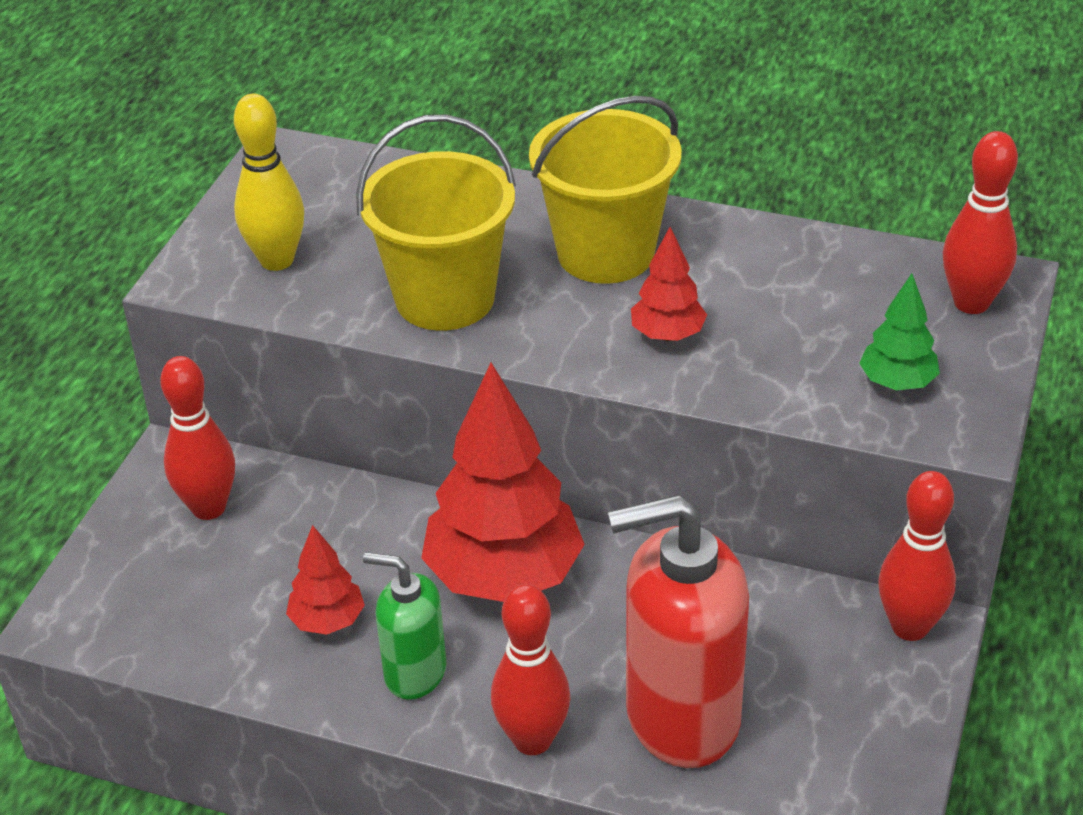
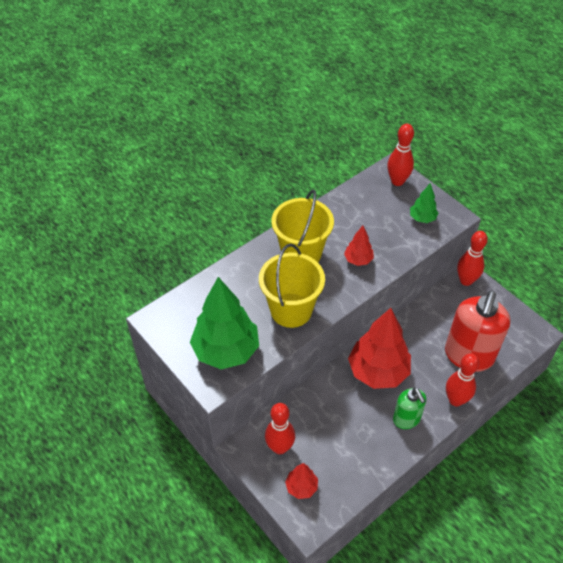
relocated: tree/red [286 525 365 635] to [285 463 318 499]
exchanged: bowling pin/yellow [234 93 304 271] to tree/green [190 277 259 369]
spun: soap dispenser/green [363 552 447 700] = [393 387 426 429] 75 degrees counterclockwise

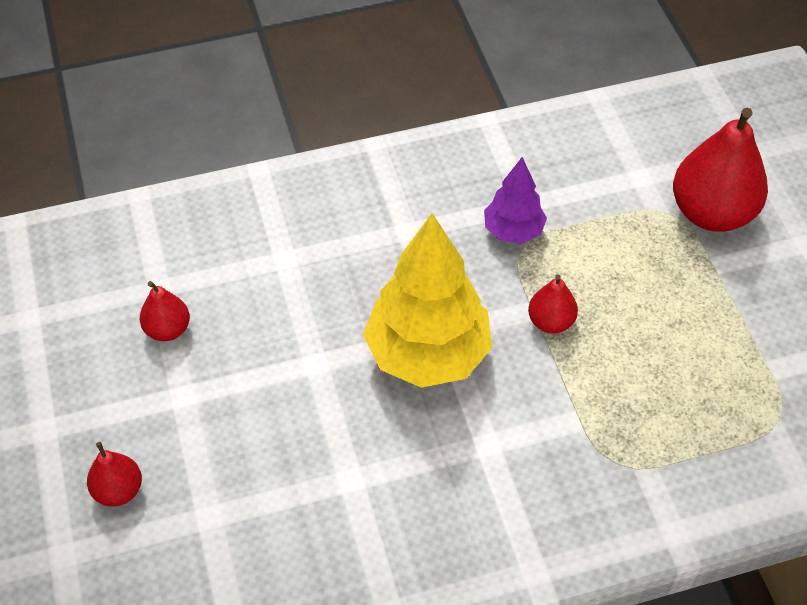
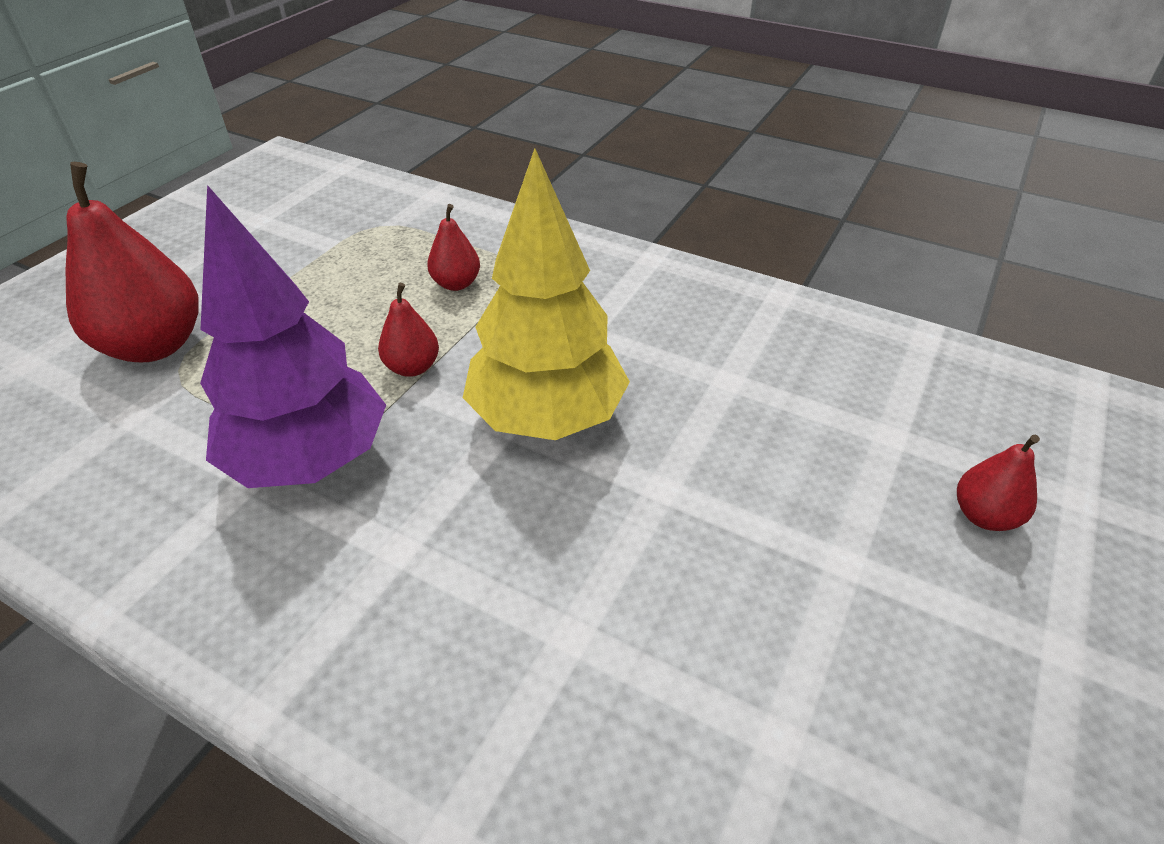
relocated: pear/red [140 281 190 341] to [427 204 480 291]
size: tree/purple [484 157 547 244] = [200 185 386 488] x1.87

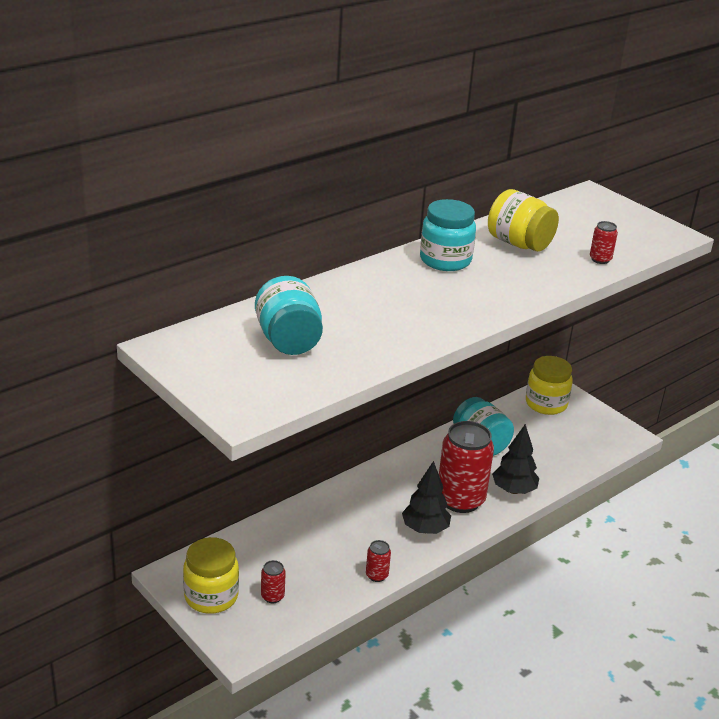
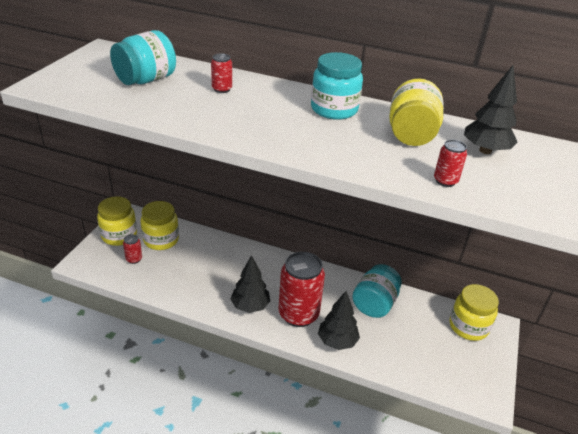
appeared: jar/yellow [141 201 179 250]; tree/black [464 65 518 154]
relocated: can/red [366 540 391 582] to [211 53 232 93]

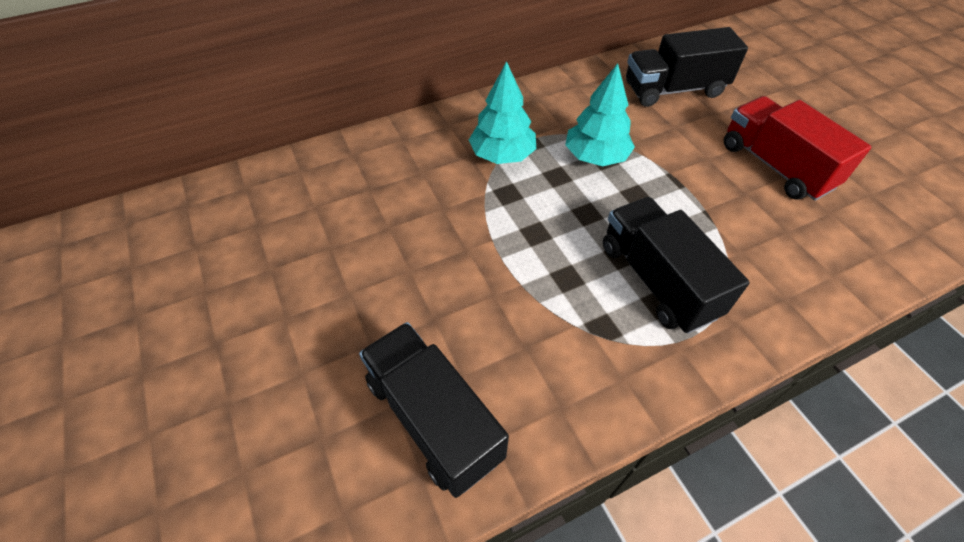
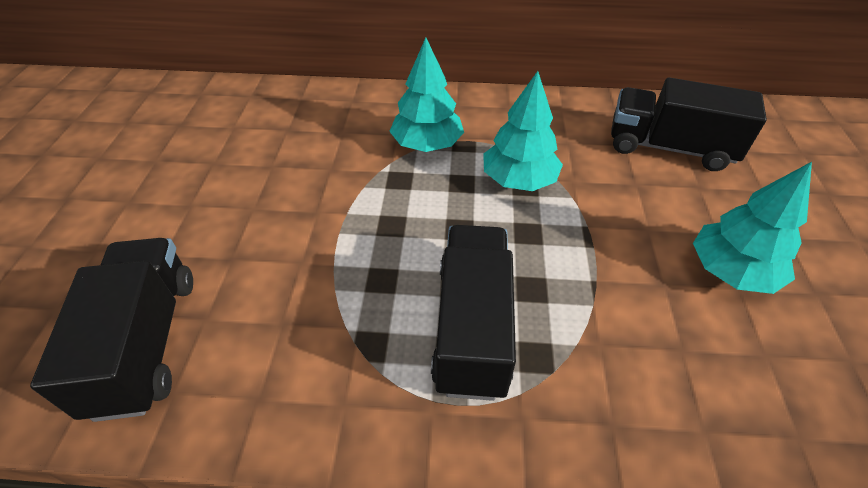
exchanged: truck/red [724 96 872 201] to tree/turquoise [693 162 812 294]

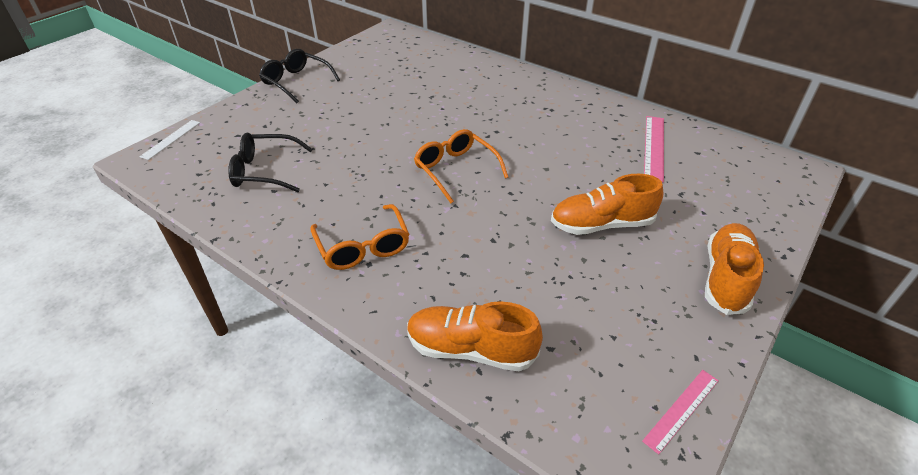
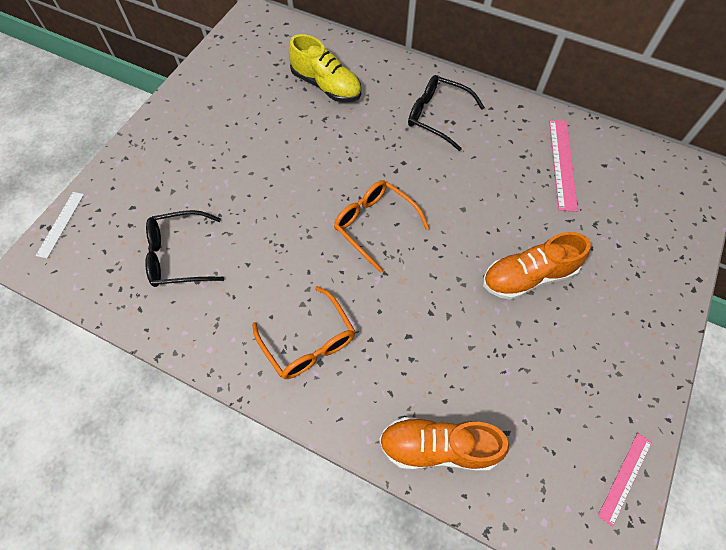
missing: shoe/orange [705 223 764 315]
appeared: shoe/yellow [289 34 361 102]
relocated: glasses/black [259 49 340 103] to [408 75 485 151]

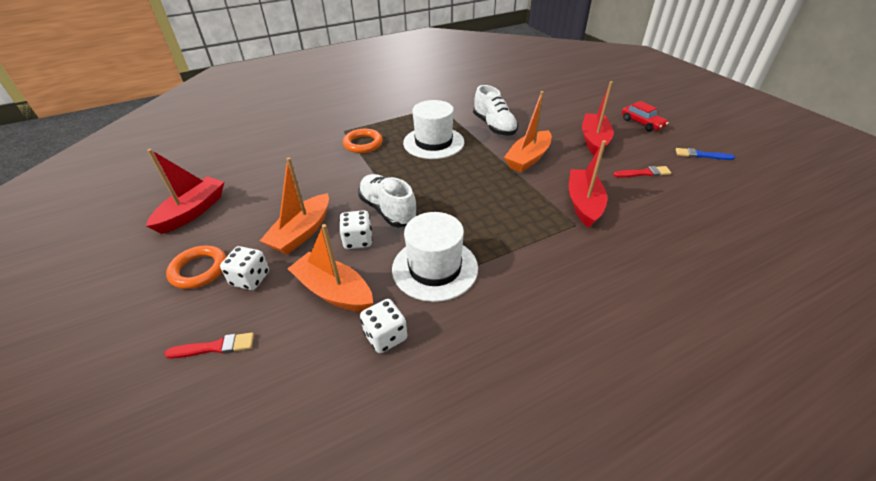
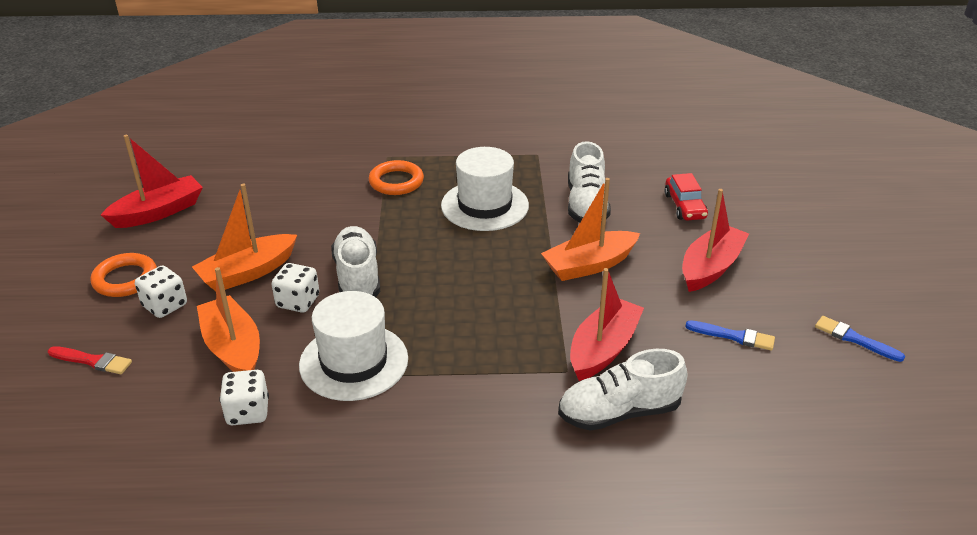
appeared: shoe/white [558 349 688 431]
relocated: car/red [622 101 669 132] to [665 173 708 221]
colour: brush/red [613 166 672 178] to brush/blue [685 321 775 351]

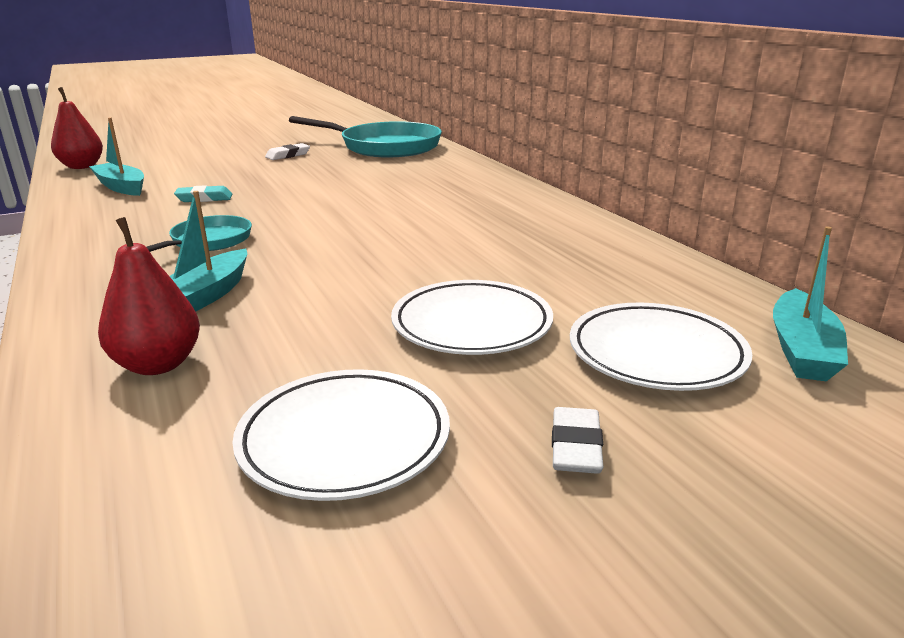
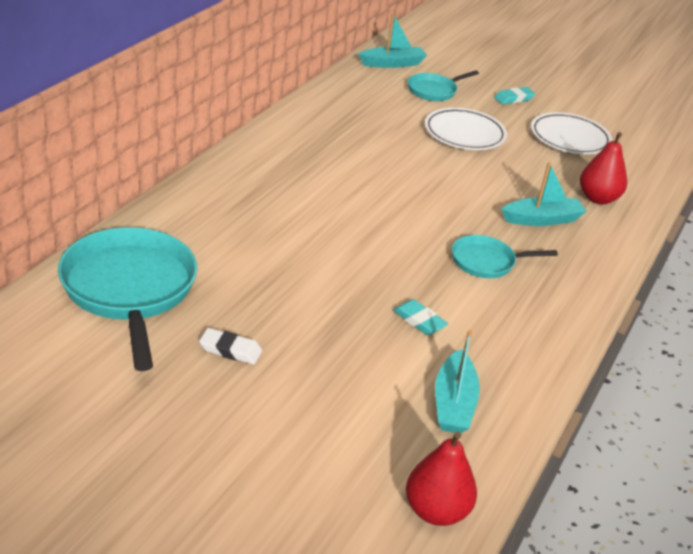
exchanged: plate/white [570 302 752 391] to pan/turquoise [408 71 479 101]
colour: eraser/white [552 407 604 474] to eraser/turquoise [494 87 535 104]

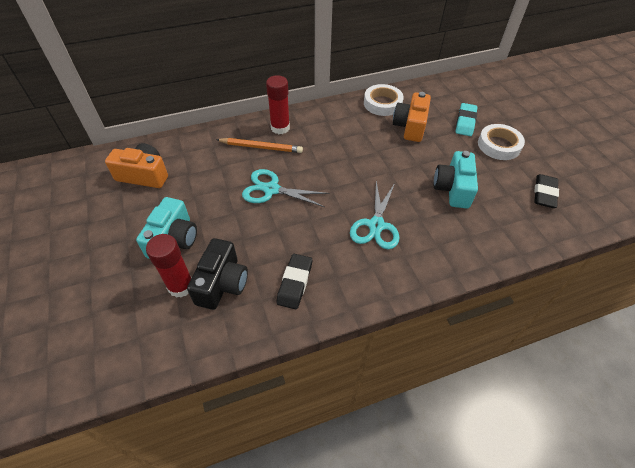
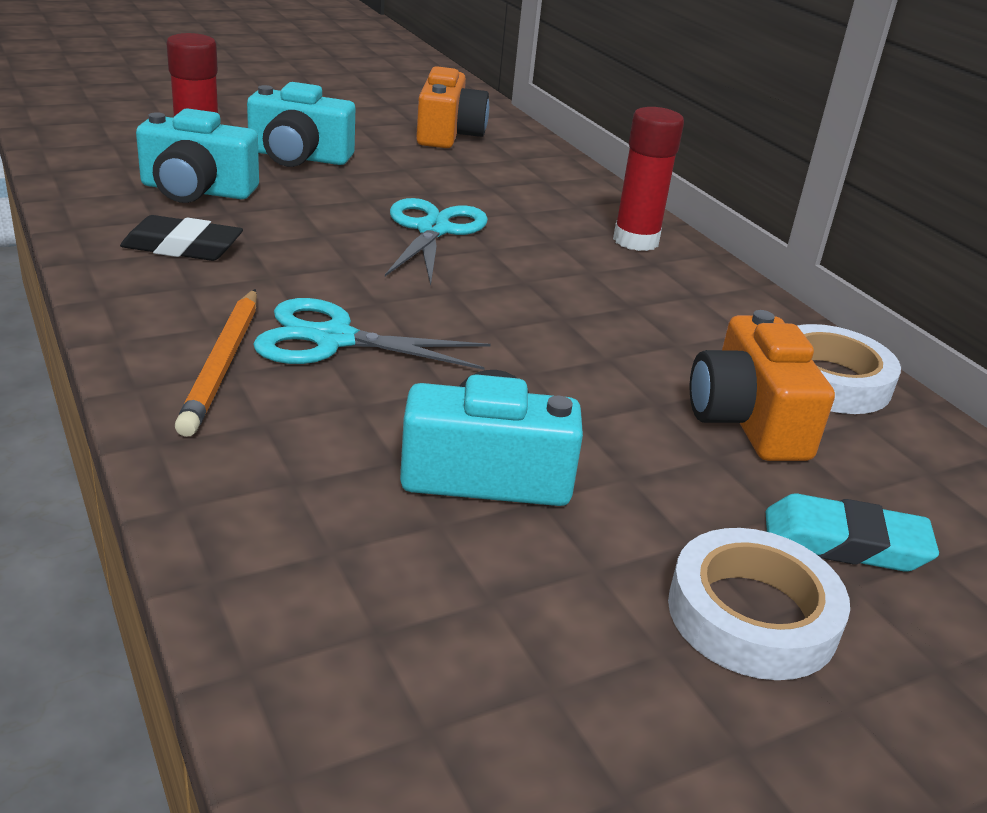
missing: eraser/black [534 174 559 208]
relocated: pencil/orange [216 138 303 153] to [175 289 257 437]
colour: camera/black [187 238 248 310] to camera/turquoise [136 108 259 203]
spun: camera/orange [393 92 431 142] = [690 310 835 461] 105 degrees counterclockwise

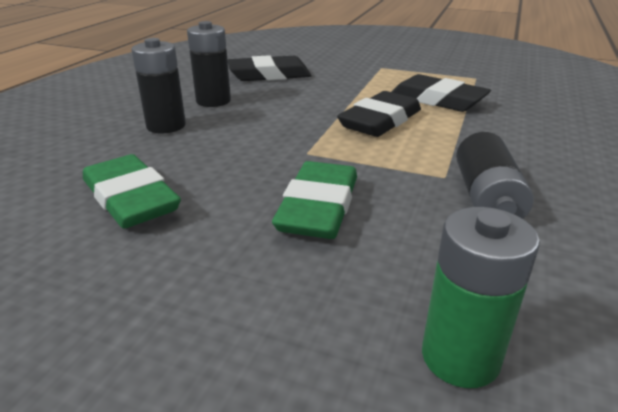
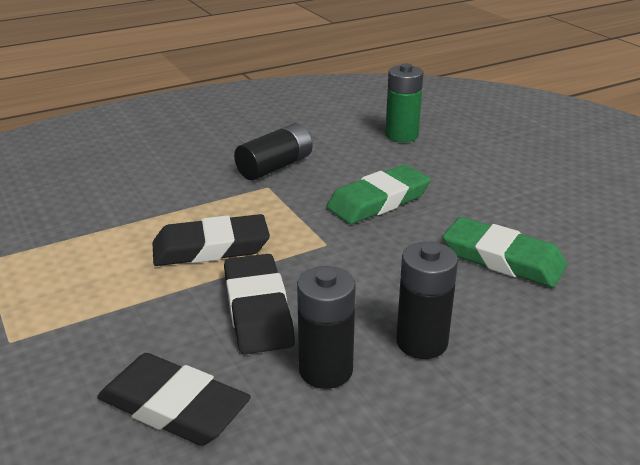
relocated: eraser/black [392 74 491 112] to [224 254 295 354]
spun: eraser/green [83 154 181 229] = [443 217 567 288] 60 degrees counterclockwise

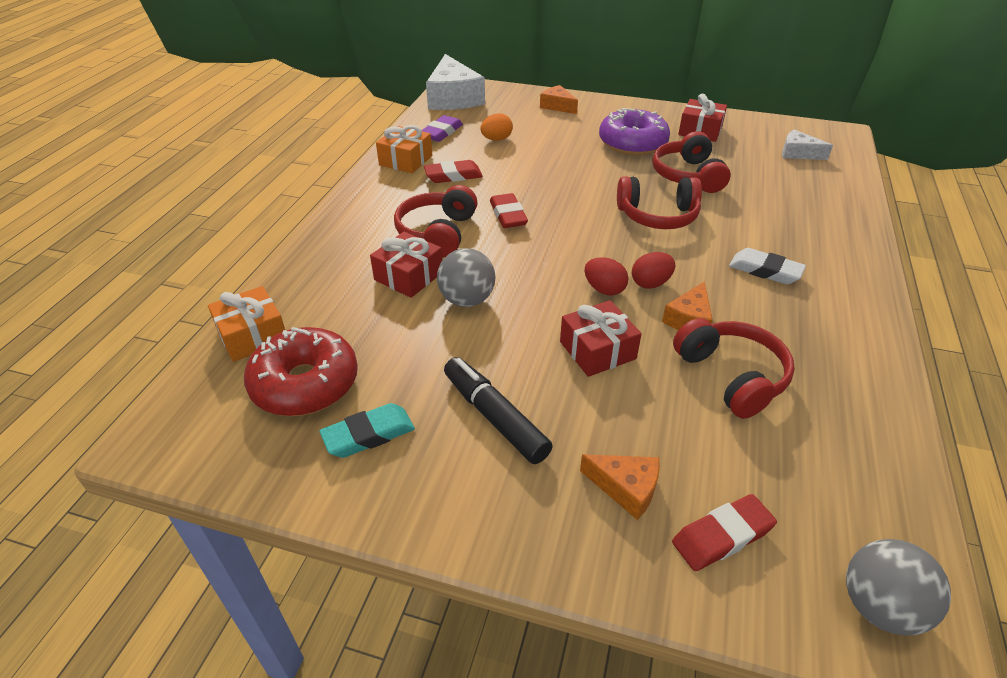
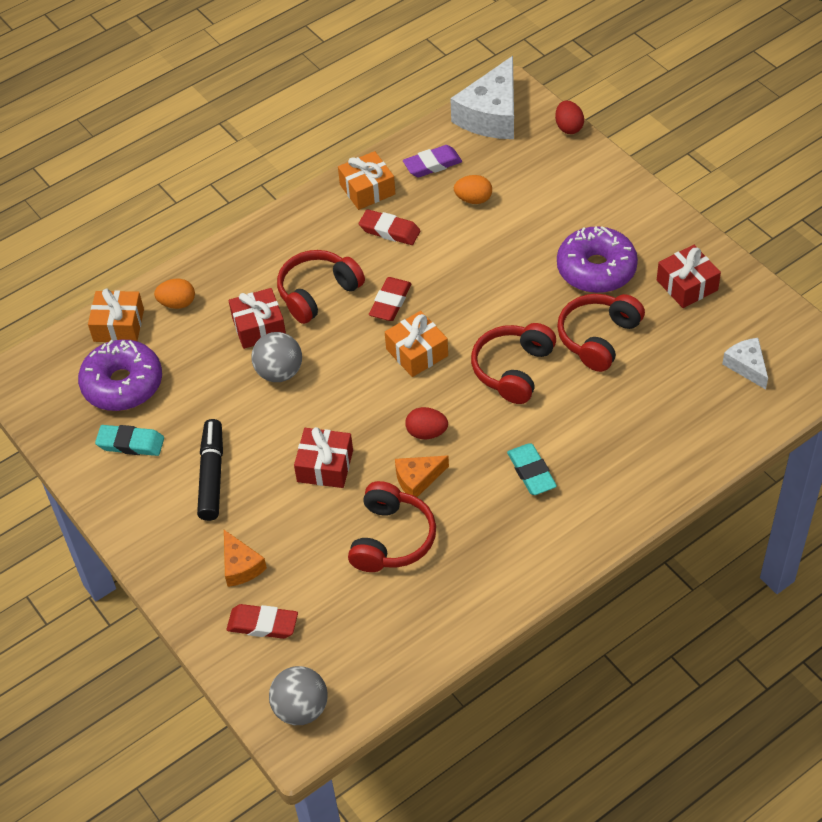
missing: cheese/orange [540 85 578 114]
appeared: egg/orange [154 279 195 309]; gift/orange [385 311 448 377]
relocated: egg/red [584 257 629 295] to [555 100 584 134]
colour: donut/red [244 327 358 416] to donut/purple [78 340 162 411]; eraser/white [729 248 806 284] to eraser/turquoise [507 444 557 495]
spun: headphones/red [617 176 702 229] = [471 323 556 404] 75 degrees clockwise

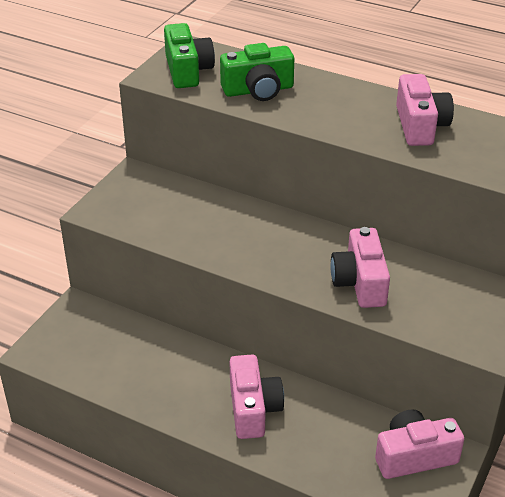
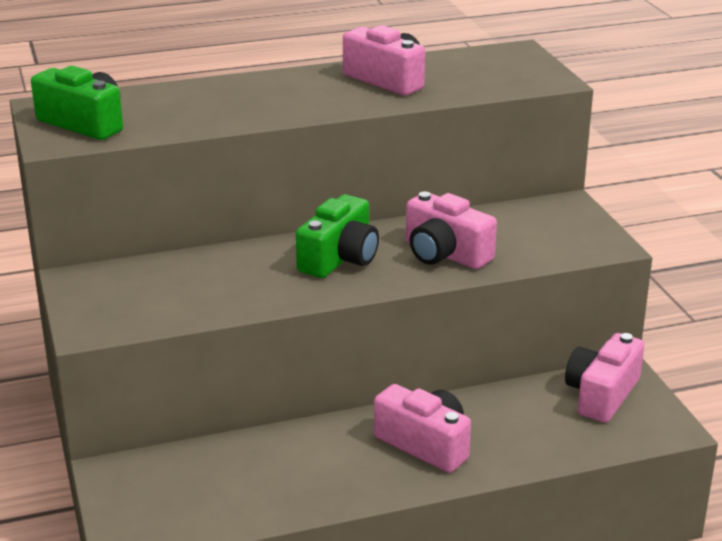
relocated: camera/green [220 43 294 101] to [296 194 379 278]

